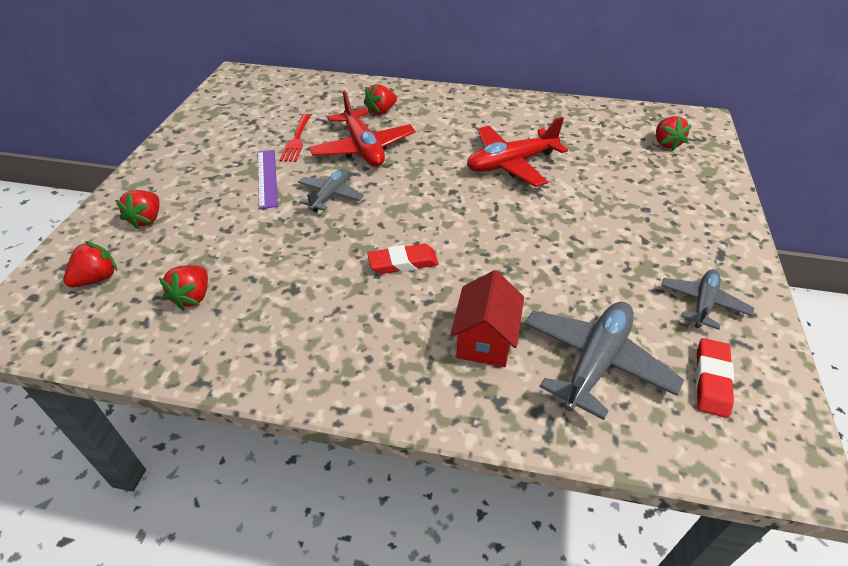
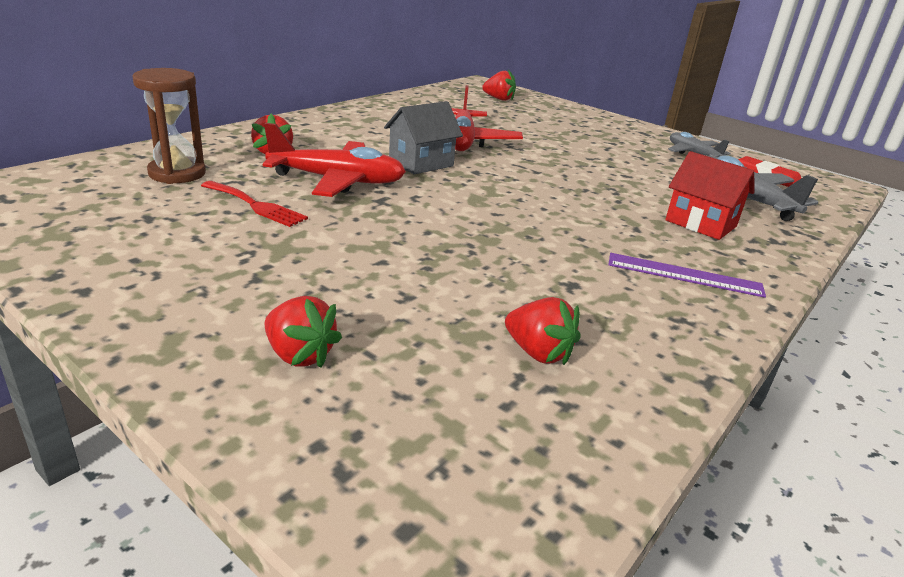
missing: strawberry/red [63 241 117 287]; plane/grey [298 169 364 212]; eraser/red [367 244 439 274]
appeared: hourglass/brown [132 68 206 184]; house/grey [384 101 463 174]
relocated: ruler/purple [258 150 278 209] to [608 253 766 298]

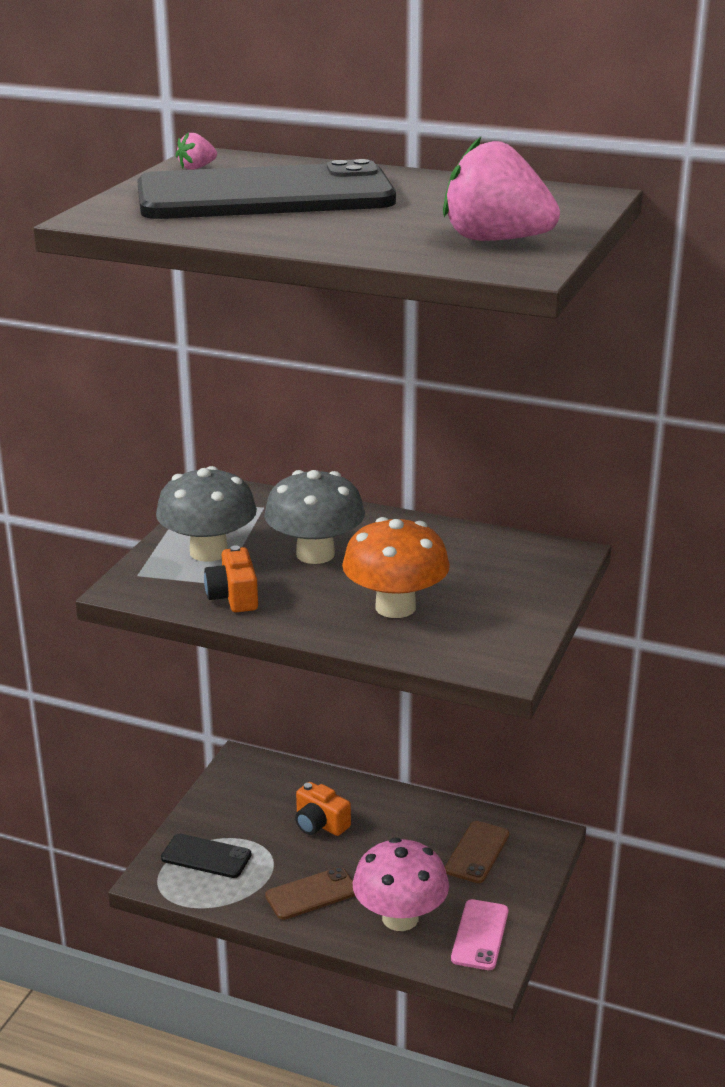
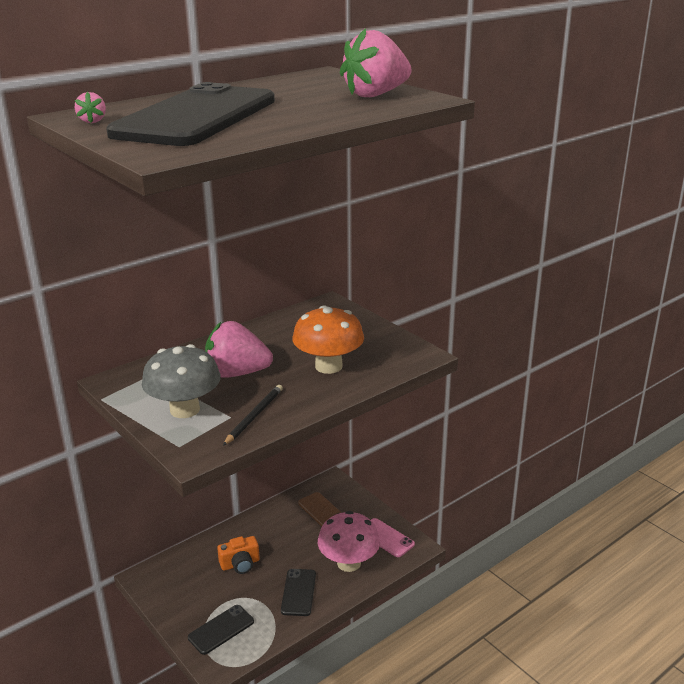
exchanged: mushroom/grey [264 470 365 564] to strawberry/pink [205 321 273 378]; camera/orange [204 545 258 612] to pencil/black [223 385 283 446]
colour: phone/brown [265 867 355 920] to phone/black [281 569 316 616]

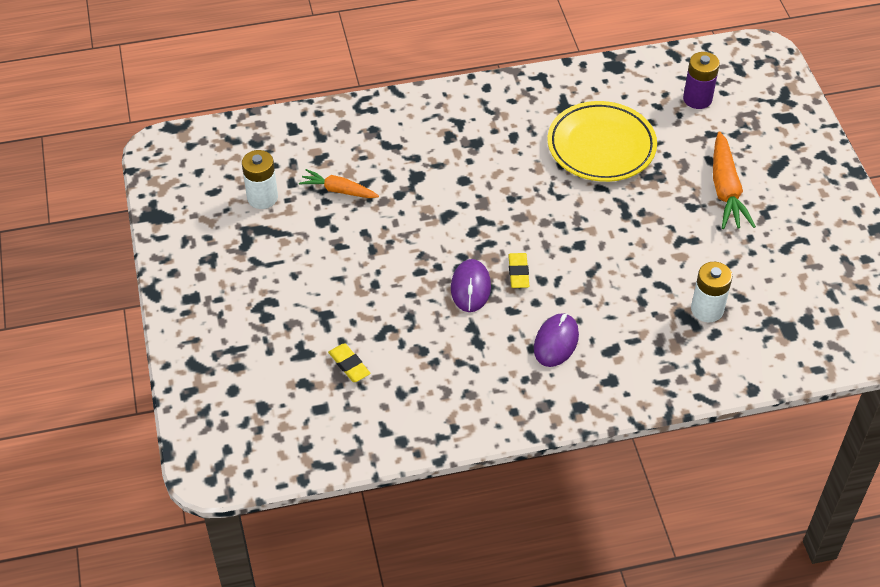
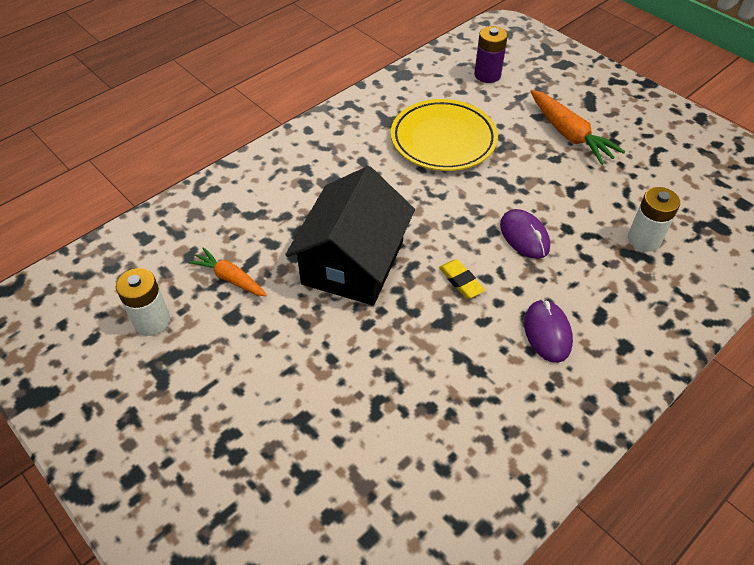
missing: eraser/yellow [328 343 370 382]
appeared: house/black [285 166 415 306]
relocated: mouse/purple [451 259 491 312] to [500 209 550 259]
spun: carrot/orange [299 169 379 198] = [188 247 267 296] 45 degrees clockwise

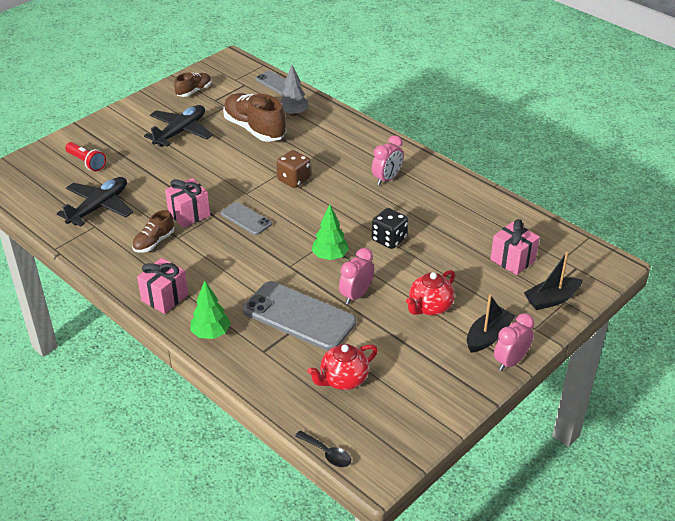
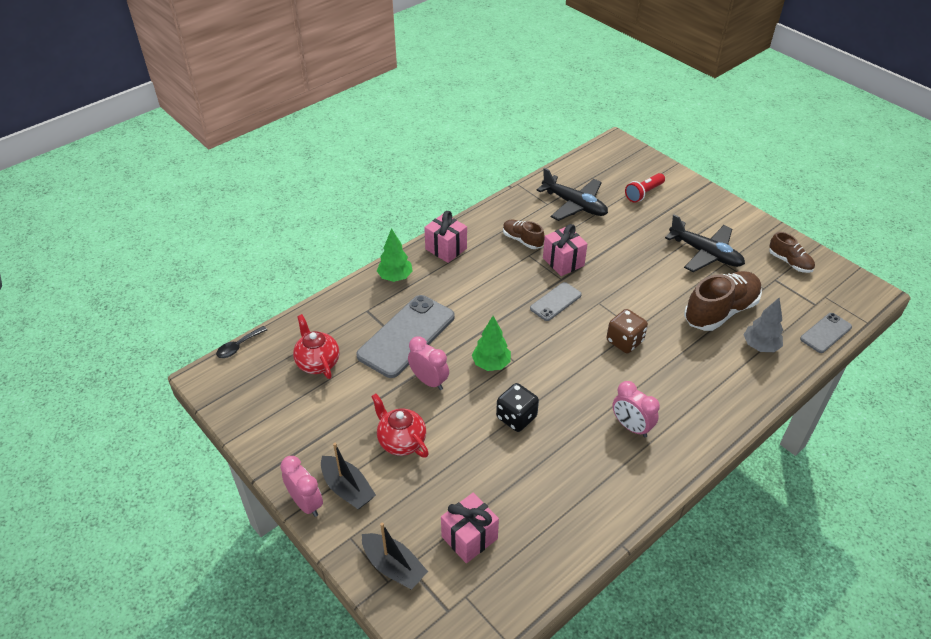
spun: boat/black [524 251 583 310] = [362 523 428 590] 150 degrees clockwise

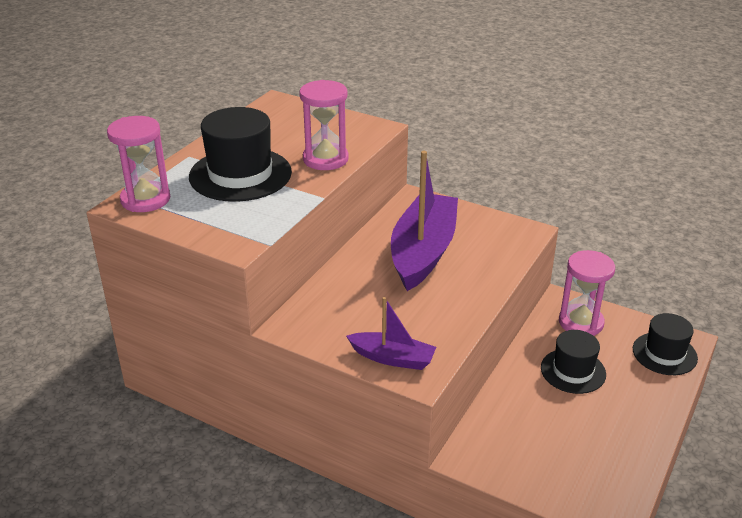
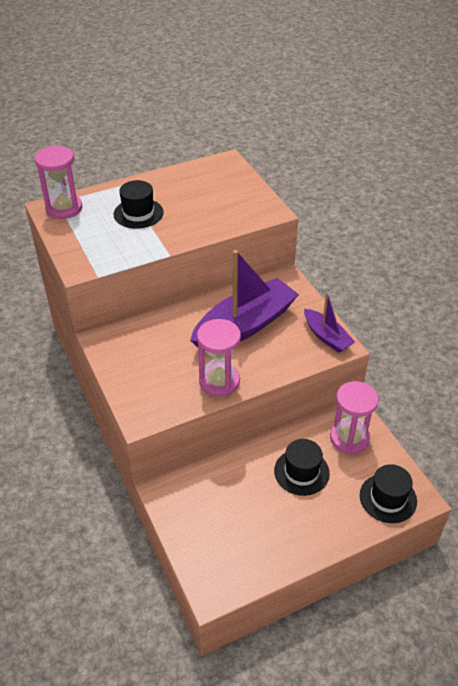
relocated: hourglass/pink [299 80 349 170] to [197 319 241 397]; boat/purple [346 297 436 370] to [304 292 355 353]
size: hat/black [189 107 292 202] = [114 180 164 229] x0.62

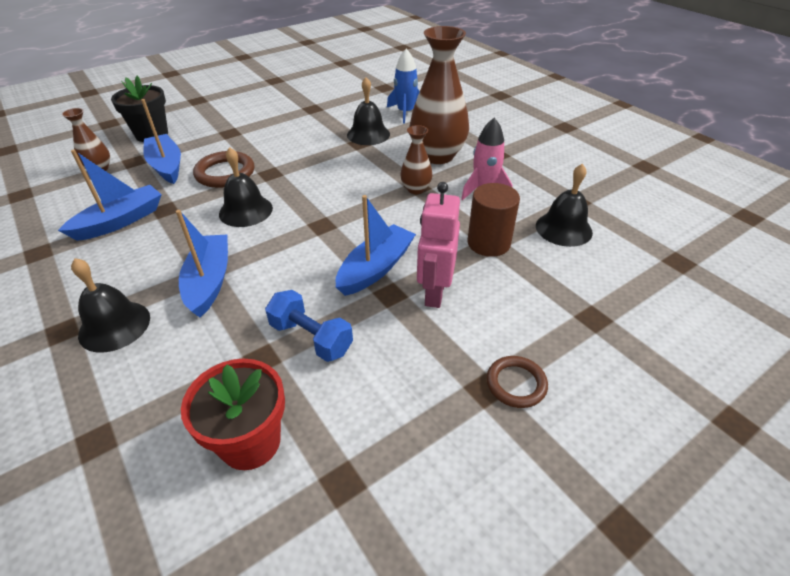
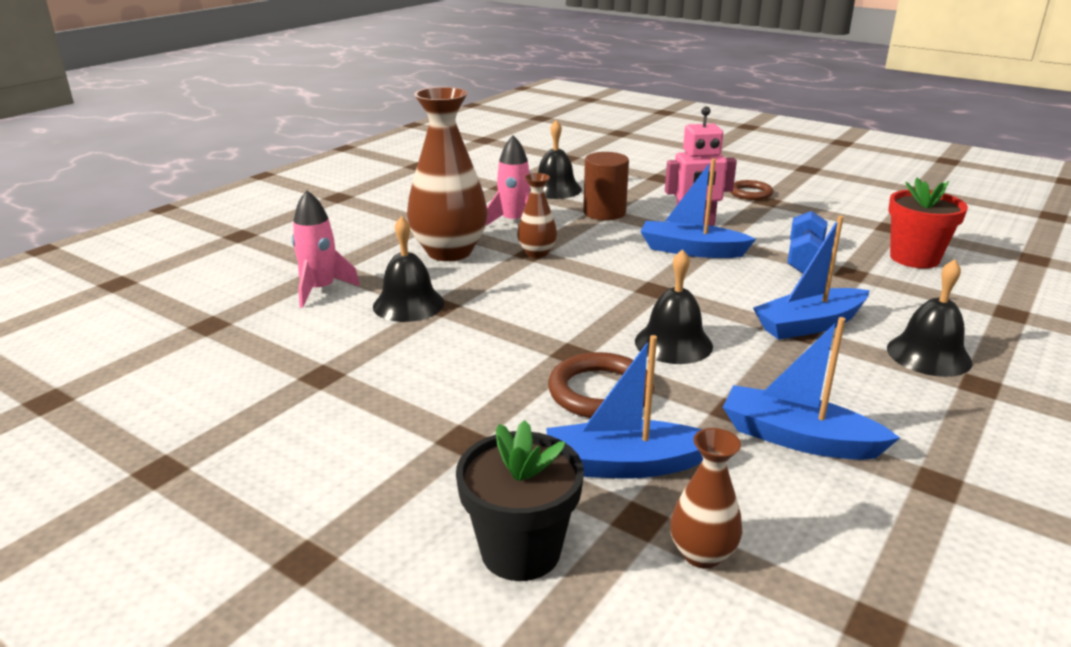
colour: rocket/blue [387 49 420 124] to rocket/pink [292 190 360 308]
spun: boat/blue [141 99 181 184] = [546 335 703 478] 45 degrees clockwise

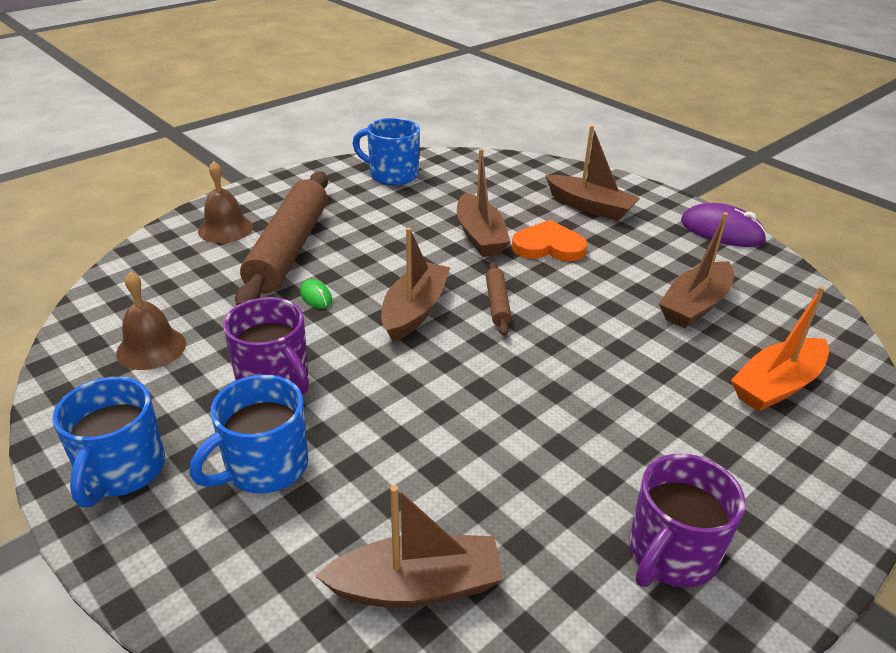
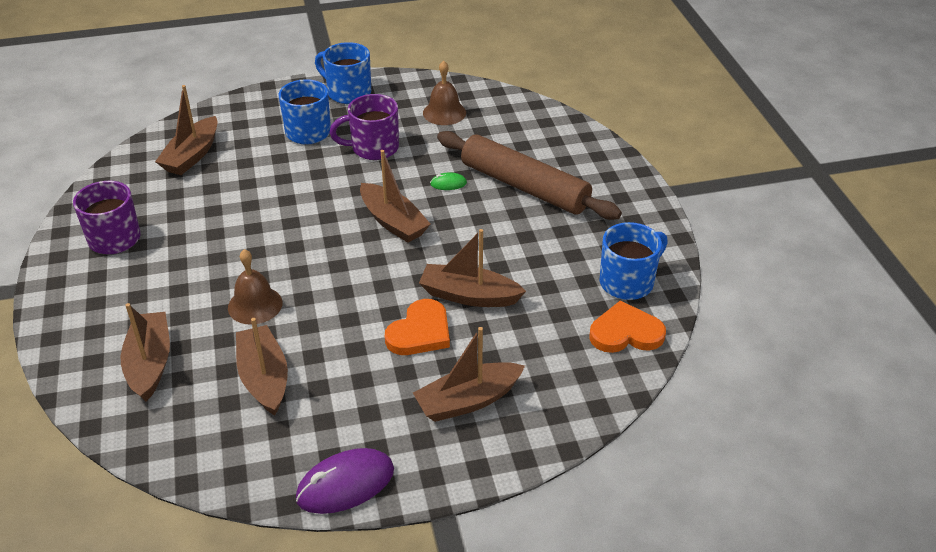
missing: rolling pin/brown [486 261 512 336]
appeared: heart/orange [589 301 666 353]
relocated: bell/brown [198 161 253 243] to [228 249 282 325]
colour: boat/orange [731 286 829 411] to boat/brown [121 303 170 401]

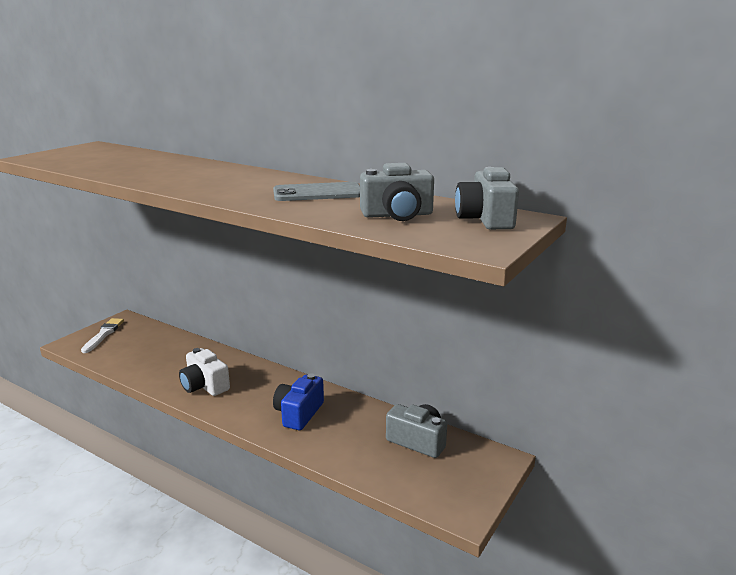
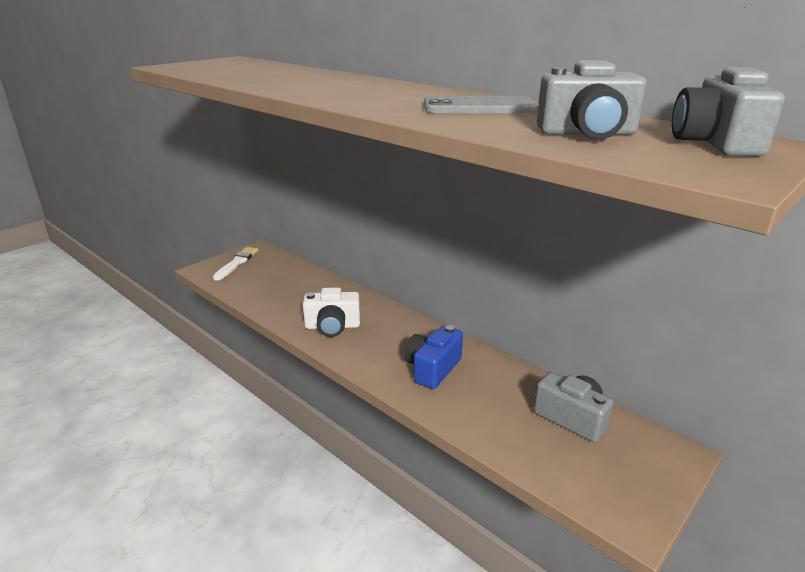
spun: camera/white [179 348 230 396] = [303 287 360 337] 60 degrees counterclockwise

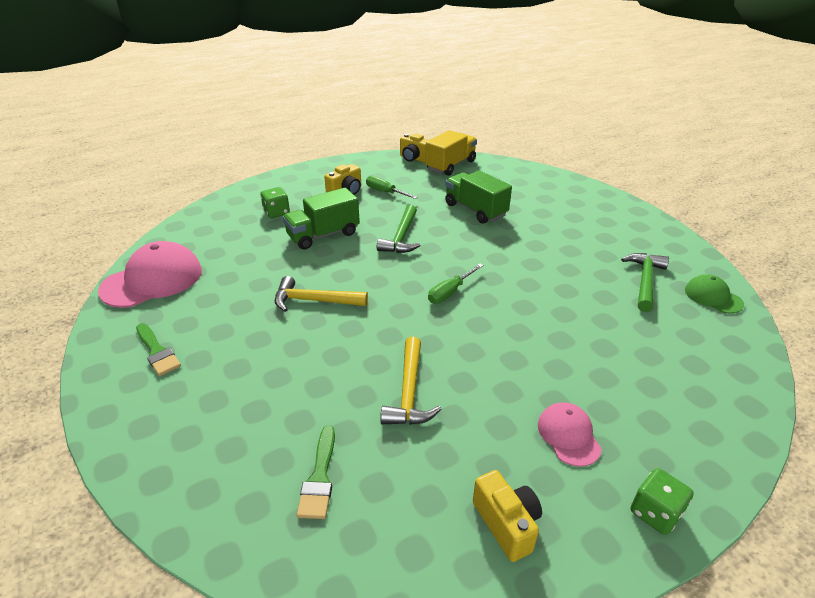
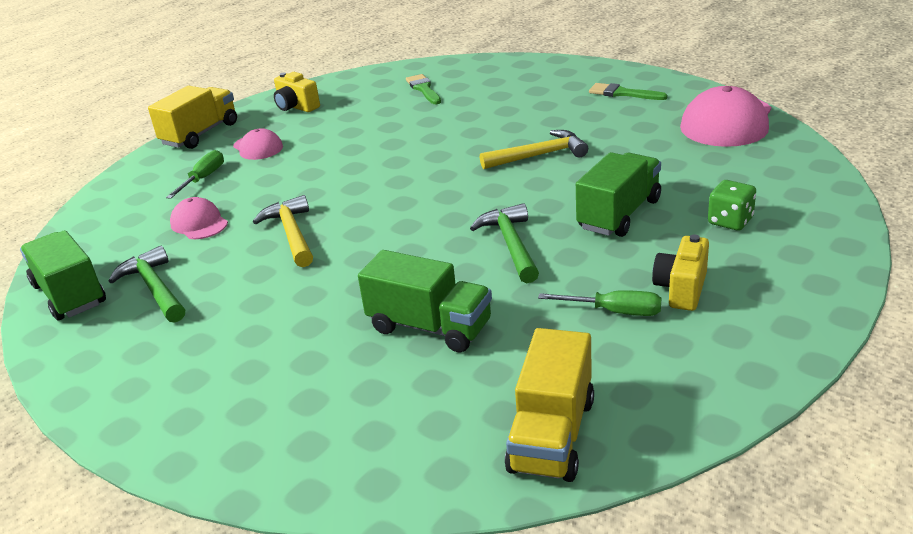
missing: camera/yellow [400 133 429 163]
appeared: cap/pink [170 197 228 239]
relocated: screwdriver/green [428 264 484 304] to [166 150 224 199]; hammer/yellow [380 337 442 425] to [253 195 313 267]
exchanged: cap/green [685 274 744 313] to truck/green [20 230 106 320]; dice/green [631 468 693 535] to truck/yellow [148 86 237 149]
spun: hammer/green [621 253 669 312] = [109 246 185 323] 150 degrees clockwise

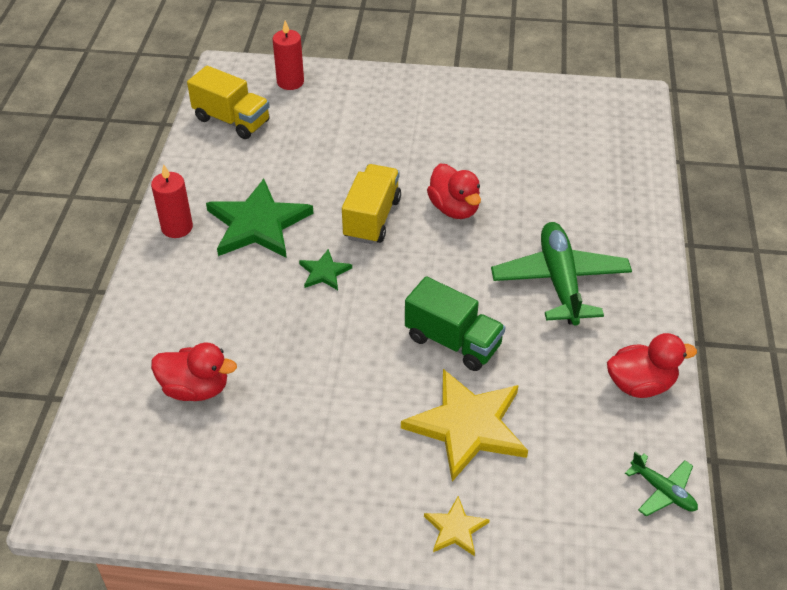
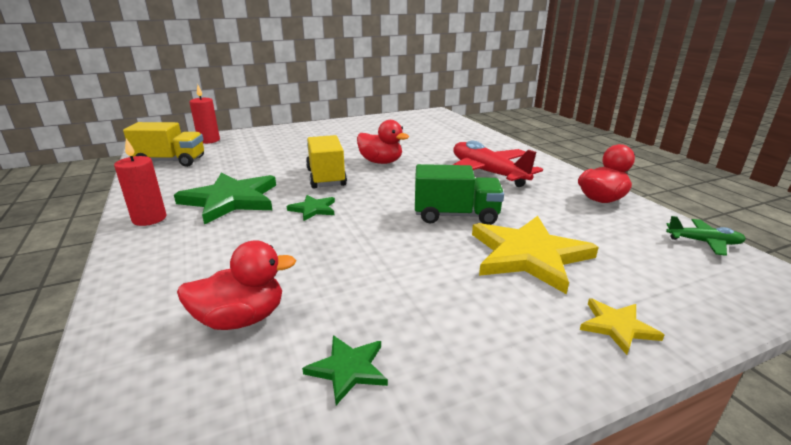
appeared: star/green [302 335 388 405]
colour: plane/green [491 222 632 326] to plane/red [453 141 543 187]

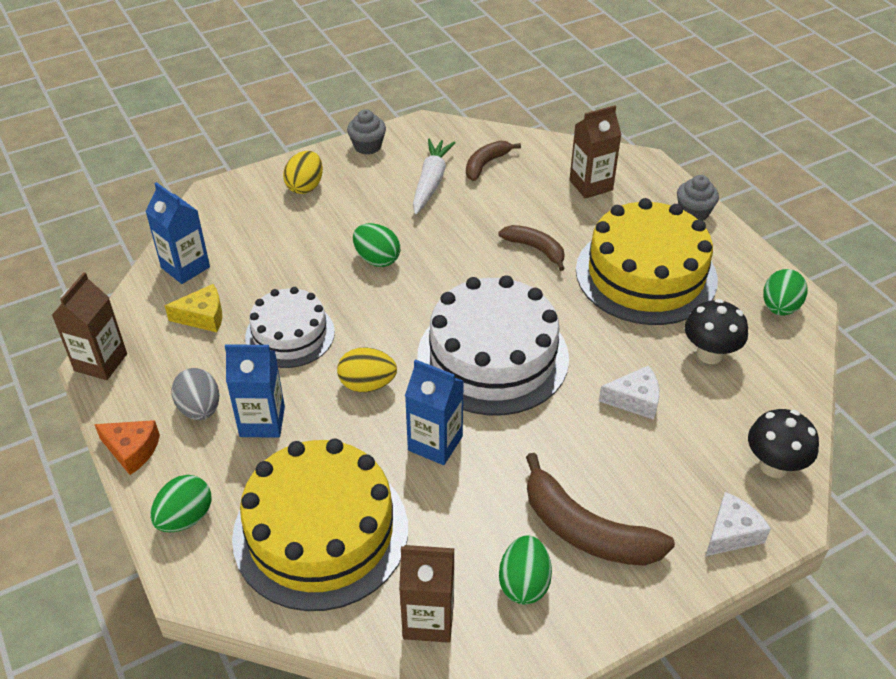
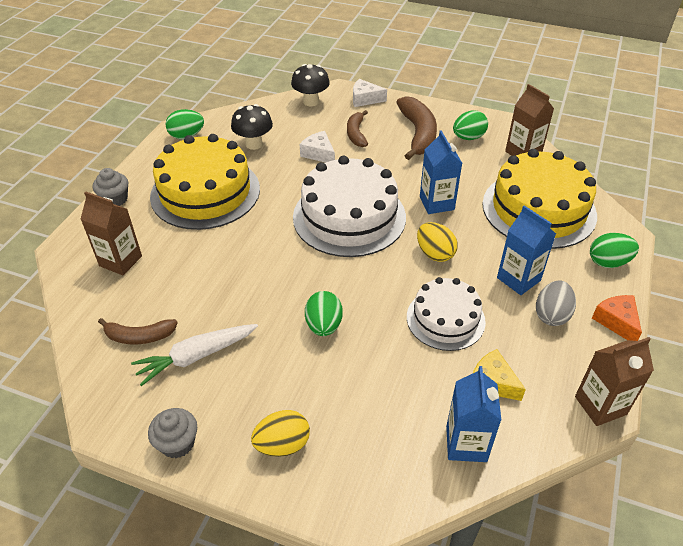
relocated: banana/brown [498 225 565 271] to [347 110 368 147]

